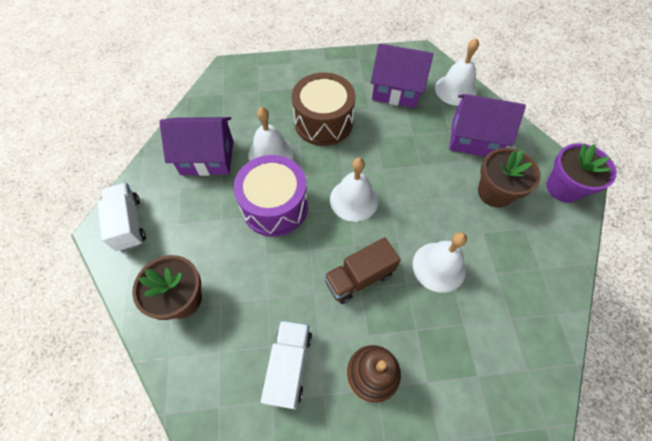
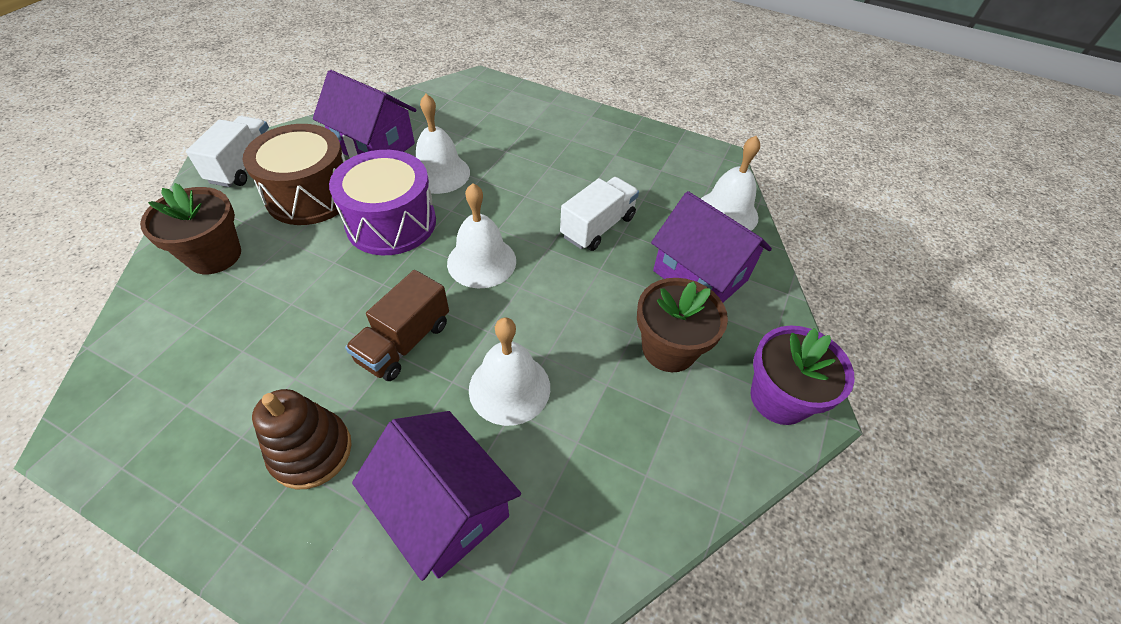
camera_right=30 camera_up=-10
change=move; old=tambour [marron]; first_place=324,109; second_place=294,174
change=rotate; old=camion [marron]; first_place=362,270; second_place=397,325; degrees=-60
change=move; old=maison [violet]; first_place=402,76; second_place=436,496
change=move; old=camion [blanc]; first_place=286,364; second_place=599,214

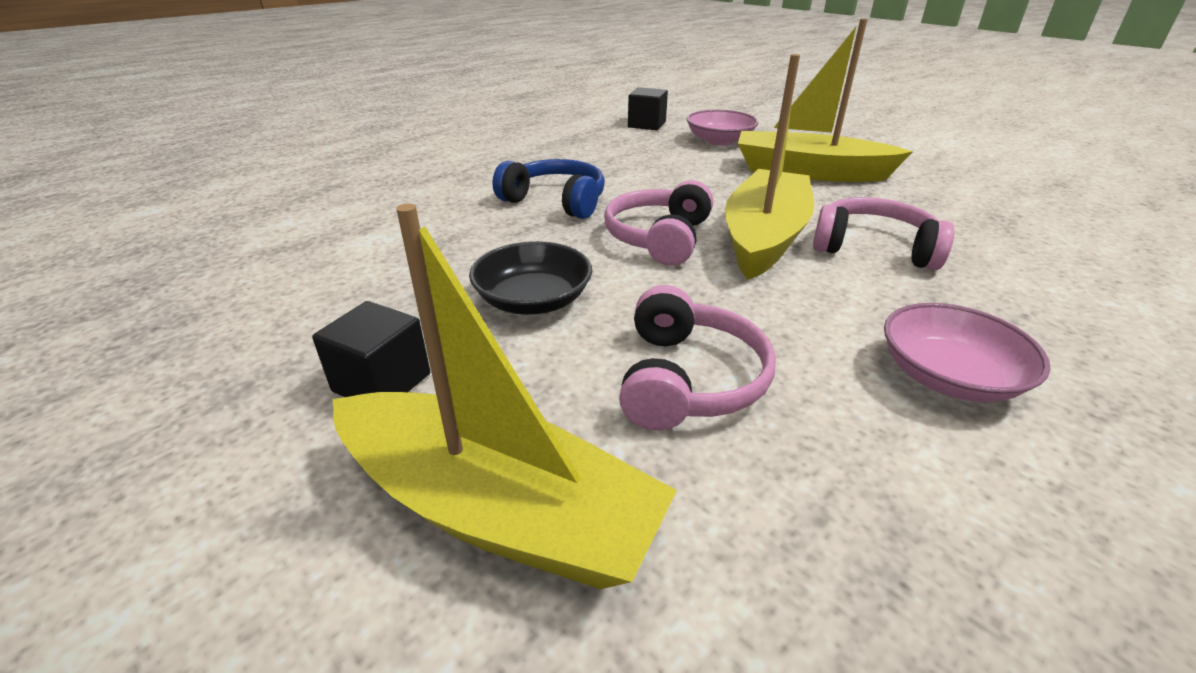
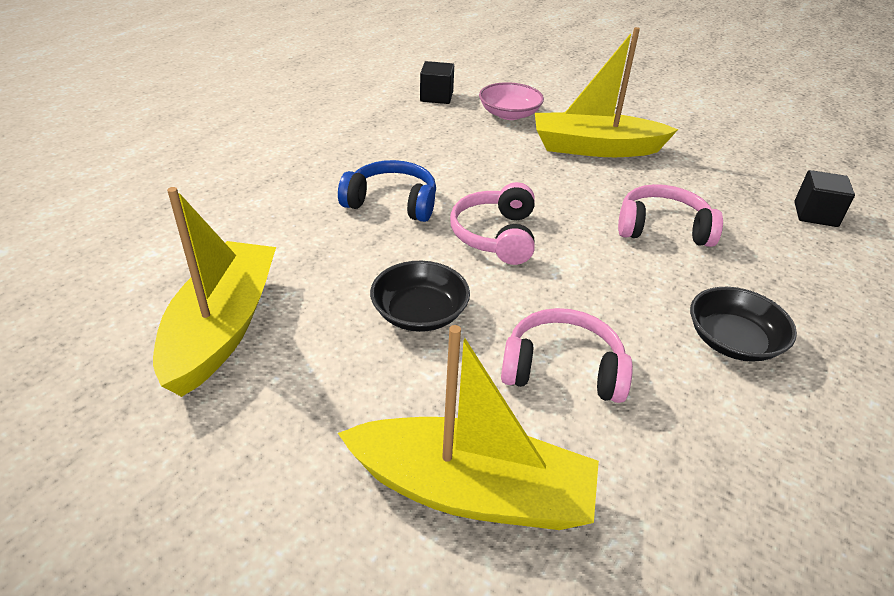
camera_right=-15 camera_up=5
change=move; old=bateau [jaune]; first_place=769,167; second_place=214,292
change=rotate; old=casque audio [rose]; first_place=697,357; second_place=567,355; degrees=-75
change=recolor; old=bol [rose]; new=bol [noir]; first_place=967,352; second_place=743,324
change=move; old=cube [noir]; first_place=371,349; second_place=824,198

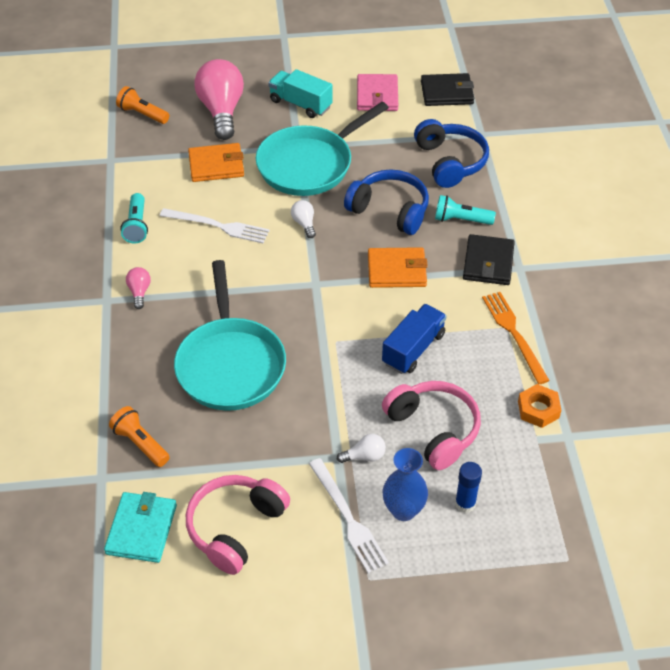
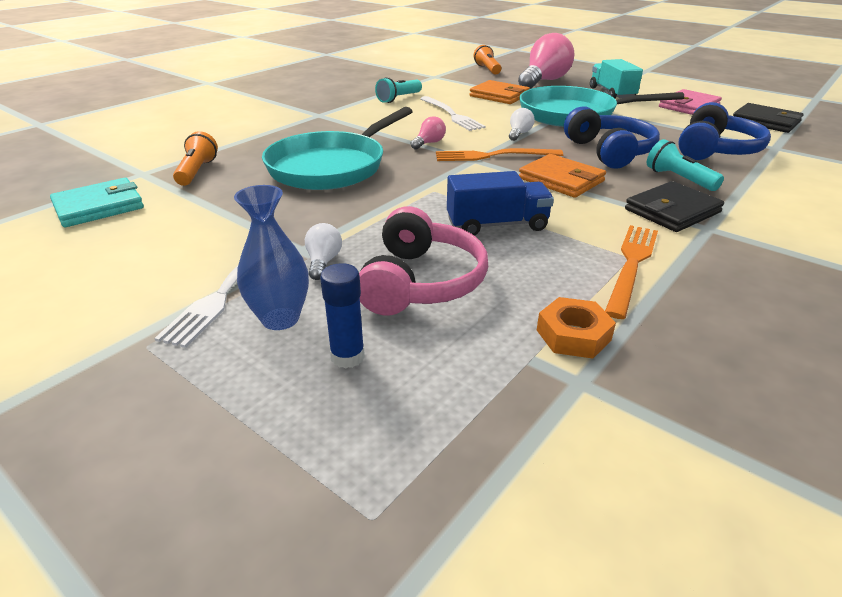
camera_right=45 camera_up=-15
change=rotate; old=ampoule [blanc]; first_place=361,448; second_place=323,251; degrees=-120
change=move; old=ampoule [rose]; first_place=138,288; second_place=428,132
change=insert; new=fourchette [orange]; second_place=499,154
change=delete; old=casque audio [rose]; first_place=238,525

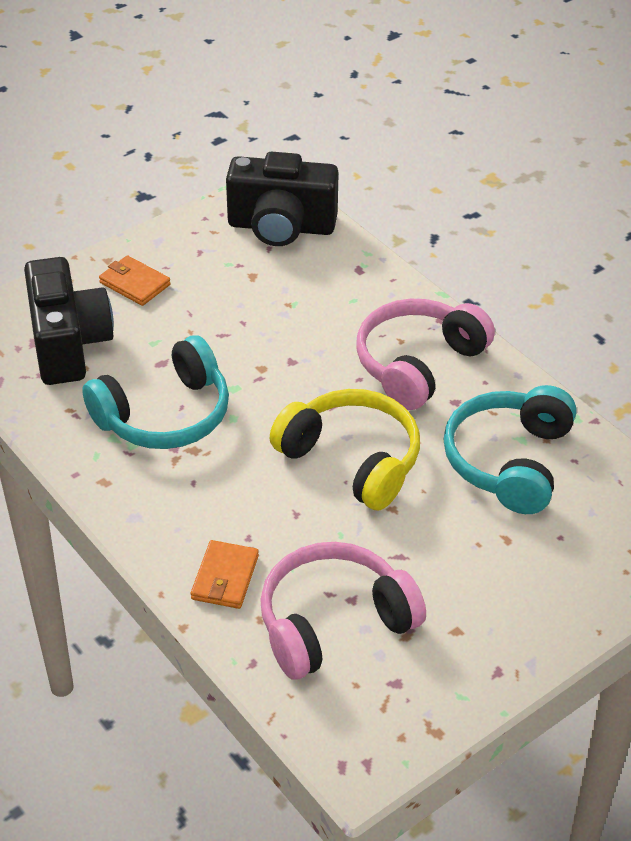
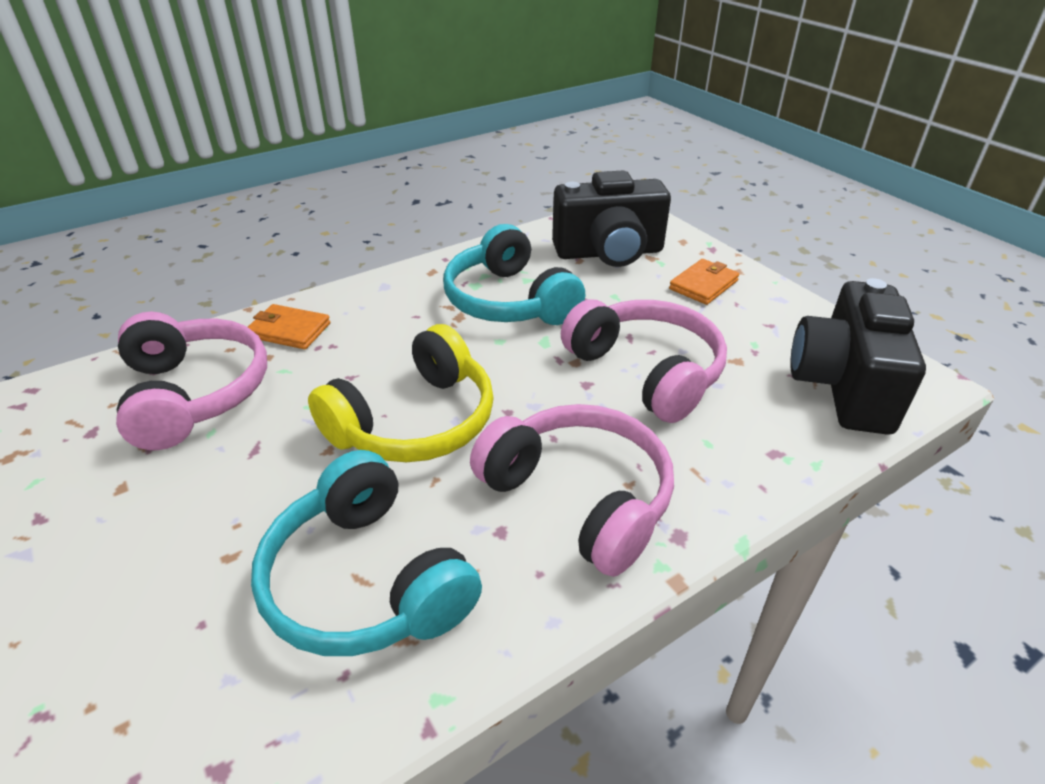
camera_right=95 camera_up=-5
change=rotate; old=casque audio [turquoise]; first_place=509,449; second_place=366,553; degrees=-150
change=insert; new=casque audio [rose]; second_place=644,361

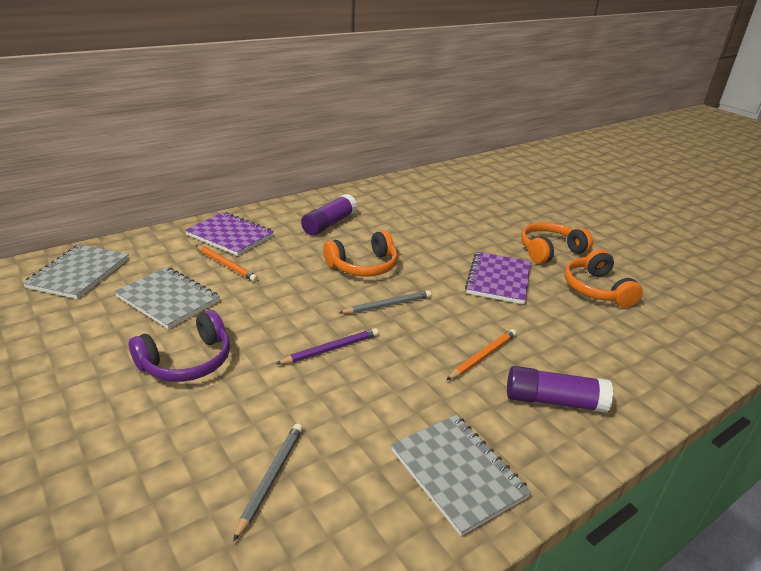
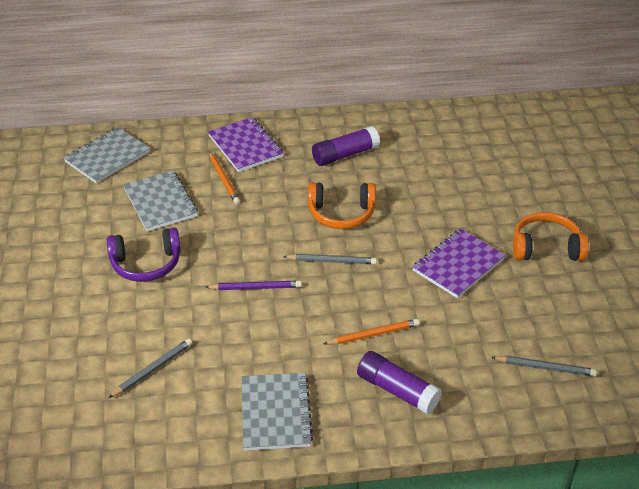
camera_right=30 camera_up=10
change=insert; new=crayon [gris]; second_place=544,366
change=delete; old=casque audio [orange]; first_place=603,278

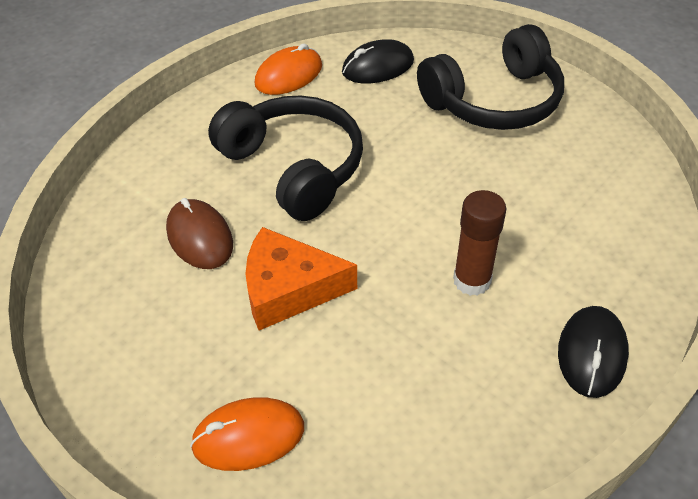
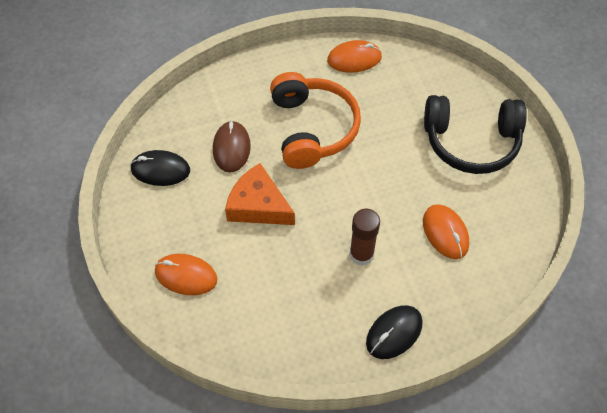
camera_right=30 camera_up=10
change=move; old=souris [noir]; first_place=378,61; second_place=160,168
change=recolor; old=casque audio [noir]; new=casque audio [orange]; first_place=285,158; second_place=315,120
change=insert; new=souris [orange]; second_place=446,231

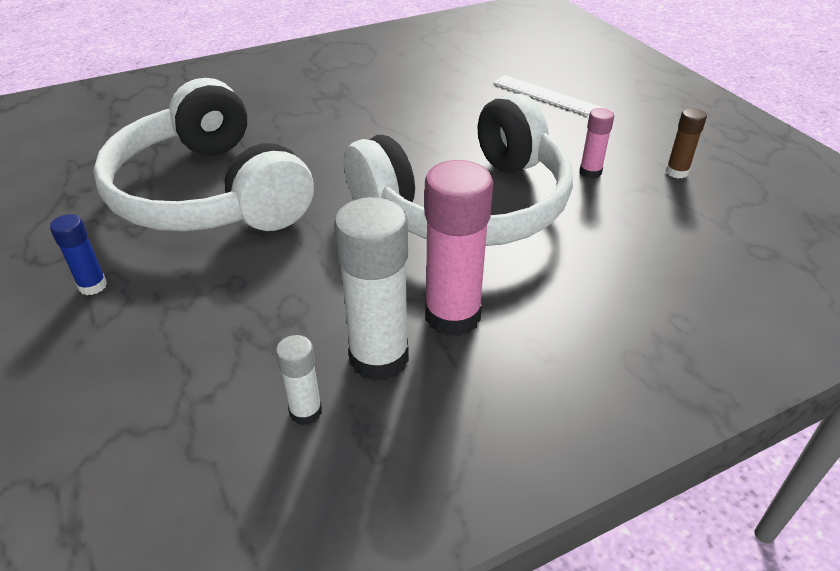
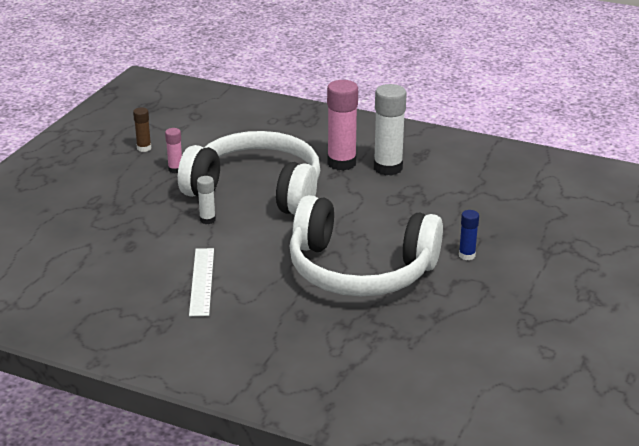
camera_right=-130 camera_up=-10
change=move; old=règle [blanc]; first_place=554,95; second_place=201,282
change=move; old=bâton de colle [blanc]; first_place=299,380; second_place=206,200
change=rotate; old=casque audio [blanc]; first_place=203,154; second_place=366,245; degrees=90

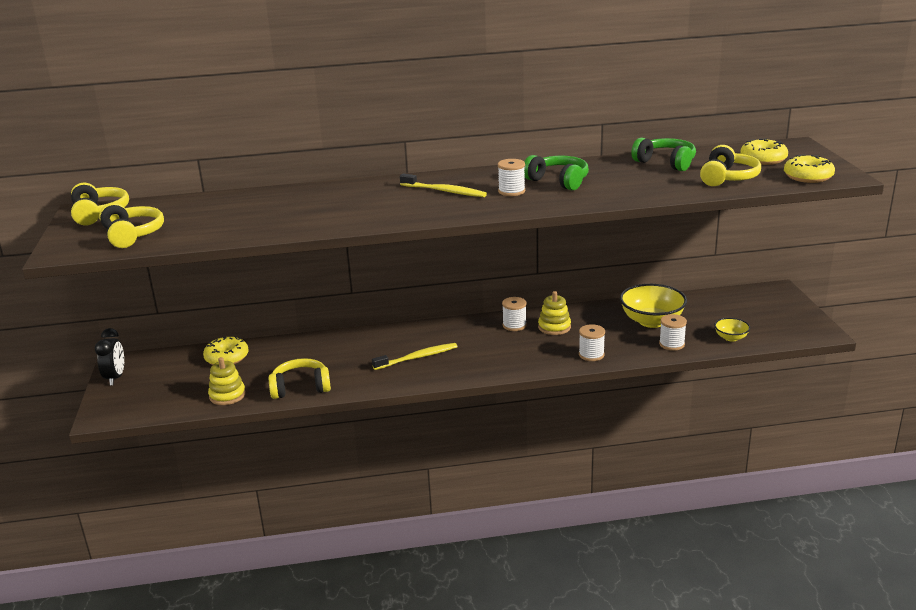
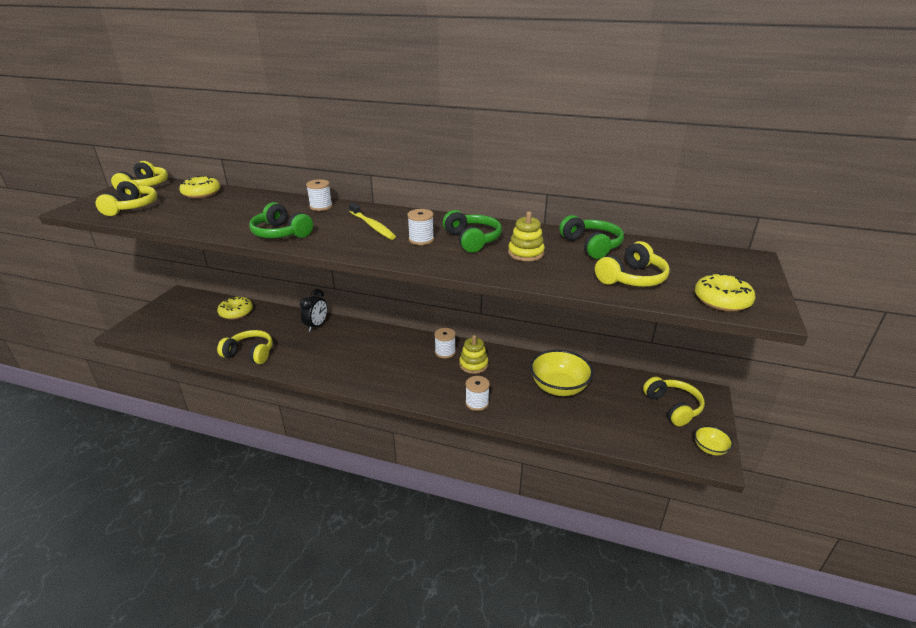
camera_right=25 camera_up=5
change=move; old=beignet [jaune]; first_place=764,151; second_place=199,187
change=insert; new=casque audio [vert]; second_place=281,220
change=move; old=réveil [noir]; first_place=109,356; second_place=313,310
change=move; old=bobine [blanc]; first_place=673,332; second_place=319,195
change=move; old=jouet à empiler [jaune]; first_place=227,381; second_place=526,236
change=insert; new=casque audio [jaune]; second_place=674,401
change=move; old=bol [jaune]; first_place=732,330; second_place=713,440
change=delete; old=brosse à dents [jaune]; first_place=415,356

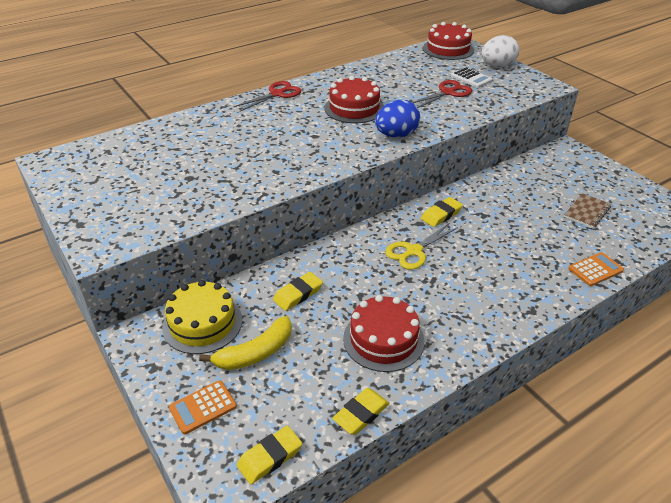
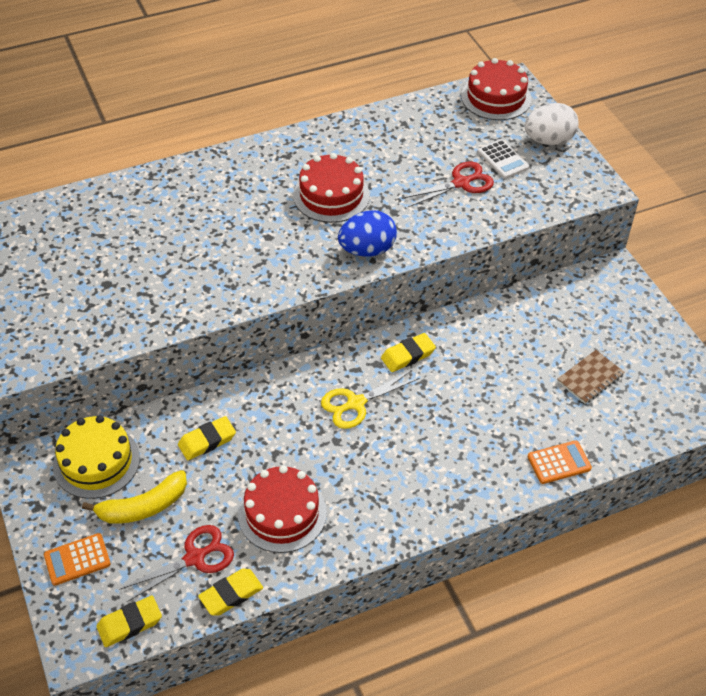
camera_right=10 camera_up=10
change=move; old=ciseaux [rouge]; first_place=267,96; second_place=176,563

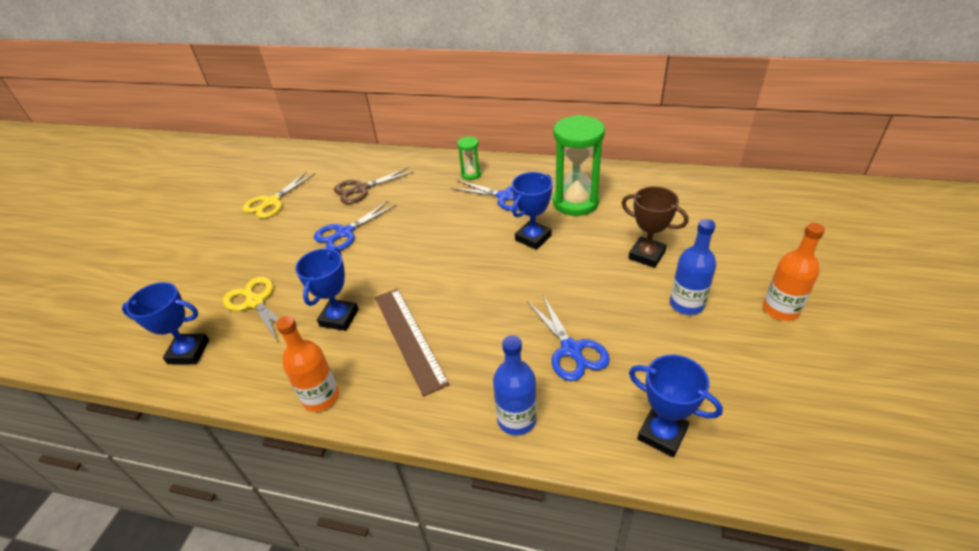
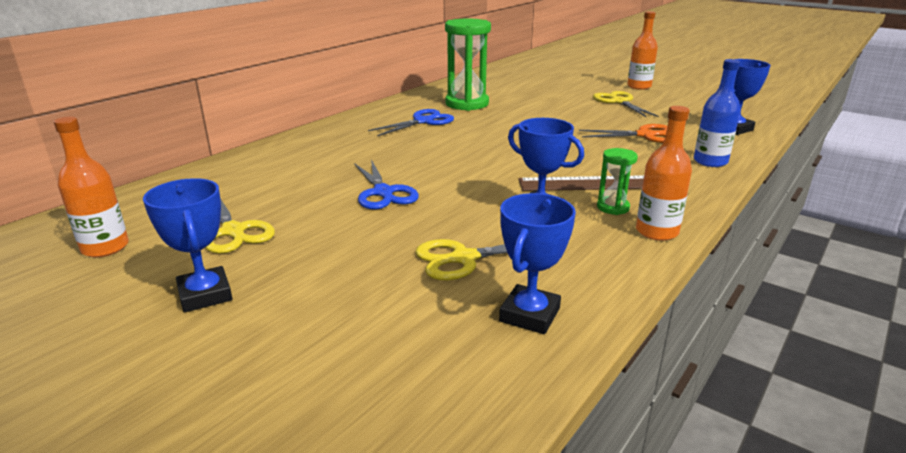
camera_right=-70 camera_up=-15
change=insert; new=bouteille [orange]; second_place=91,187
change=move; old=trophée [bleu]; first_place=532,211; second_place=187,245
change=recolor; old=ciseaux [bleu]; new=ciseaux [orange]; first_place=568,338; second_place=623,133
change=replace; old=bouteille [bleu]; new=ciseaux [jaune]; first_place=693,267; second_place=626,104
change=move; old=sablier [vert]; first_place=469,158; second_place=617,181
change=delete; old=ciseaux [marron]; first_place=374,185
change=delete; old=trophée [marron]; first_place=655,227

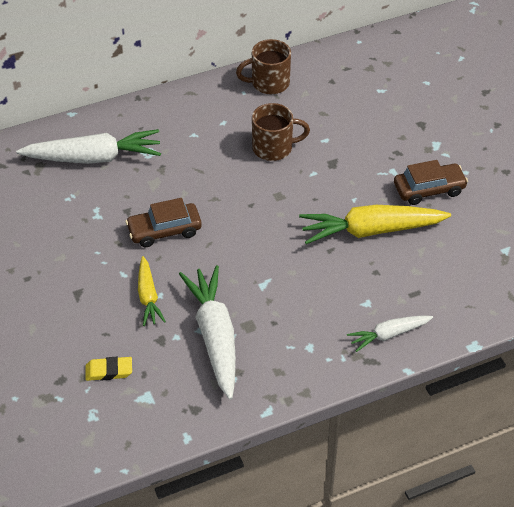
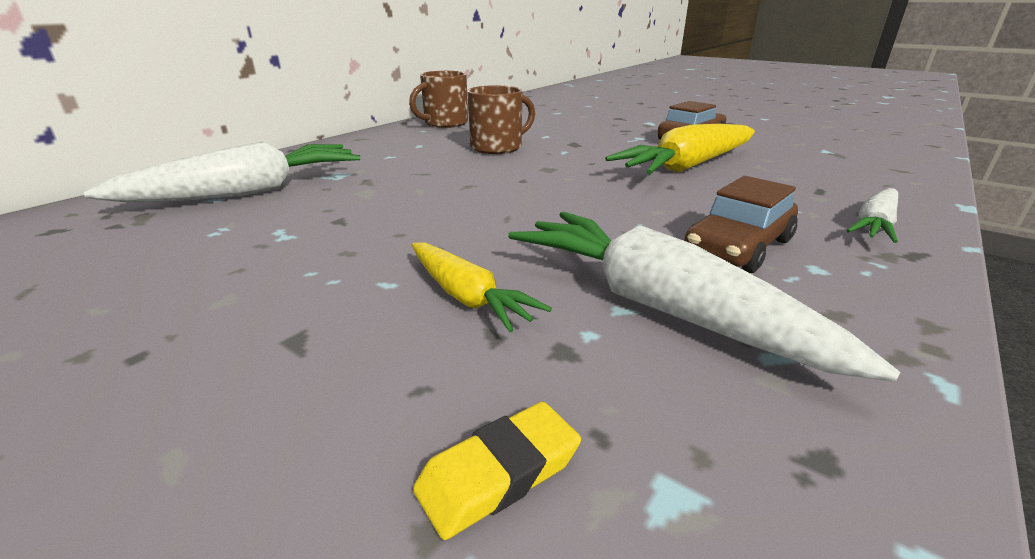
camera_right=-30 camera_up=-20
change=move; old=voiture [marron]; first_place=163,222; second_place=741,224

